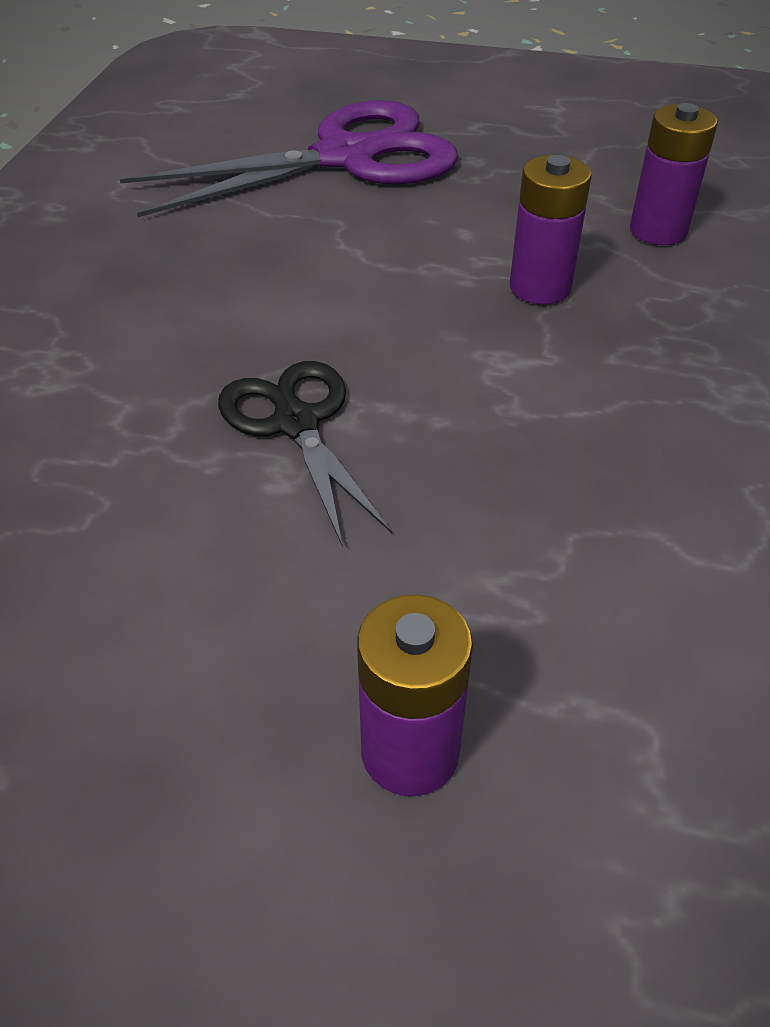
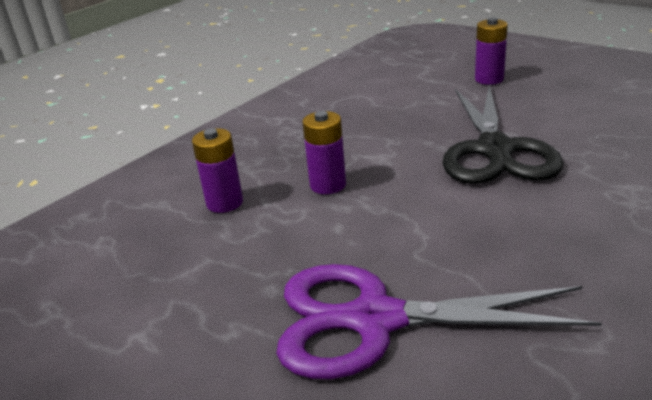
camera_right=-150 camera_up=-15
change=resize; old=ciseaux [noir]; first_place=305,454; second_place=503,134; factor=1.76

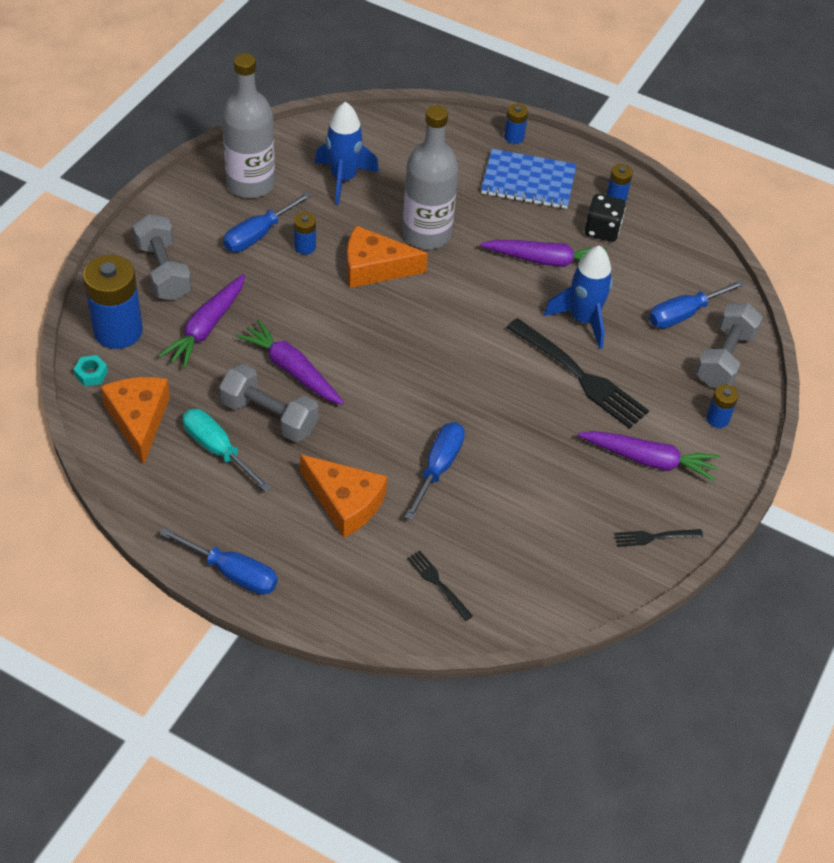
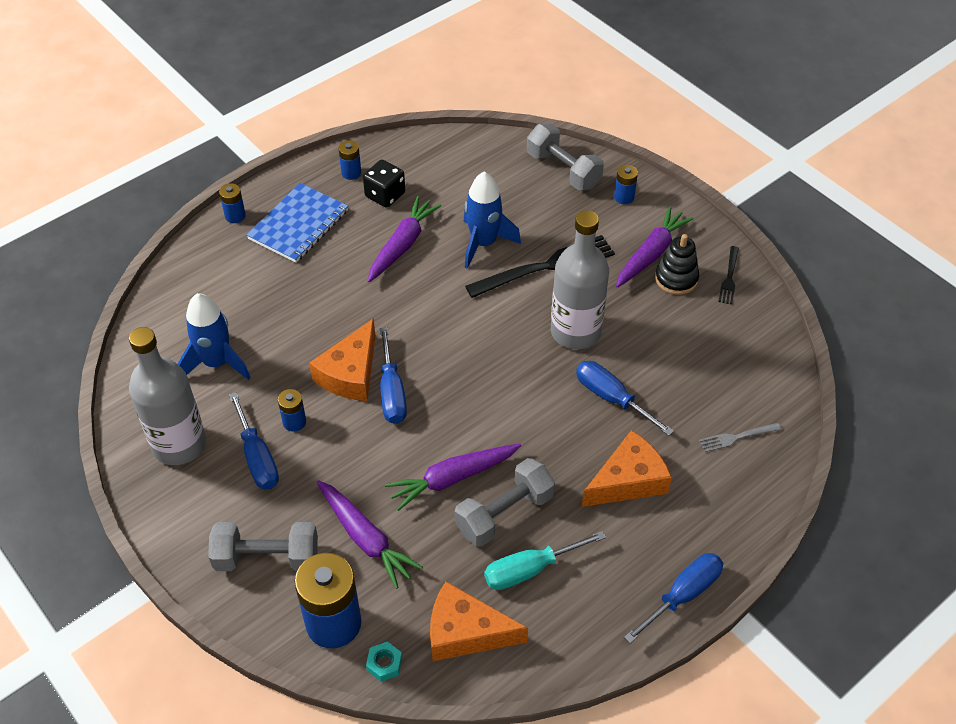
camera_right=-65 camera_up=0
change=move; old=tournevis [bleu]; first_place=697,304; second_place=393,375
change=move; old=bouteille [gris]; first_place=430,177; second_place=580,279
change=insert; new=jouet à empiler [noir]; second_place=677,264
change=recolor; old=fourchette [noir]; new=fourchette [gris]; first_place=440,585; second_place=740,437

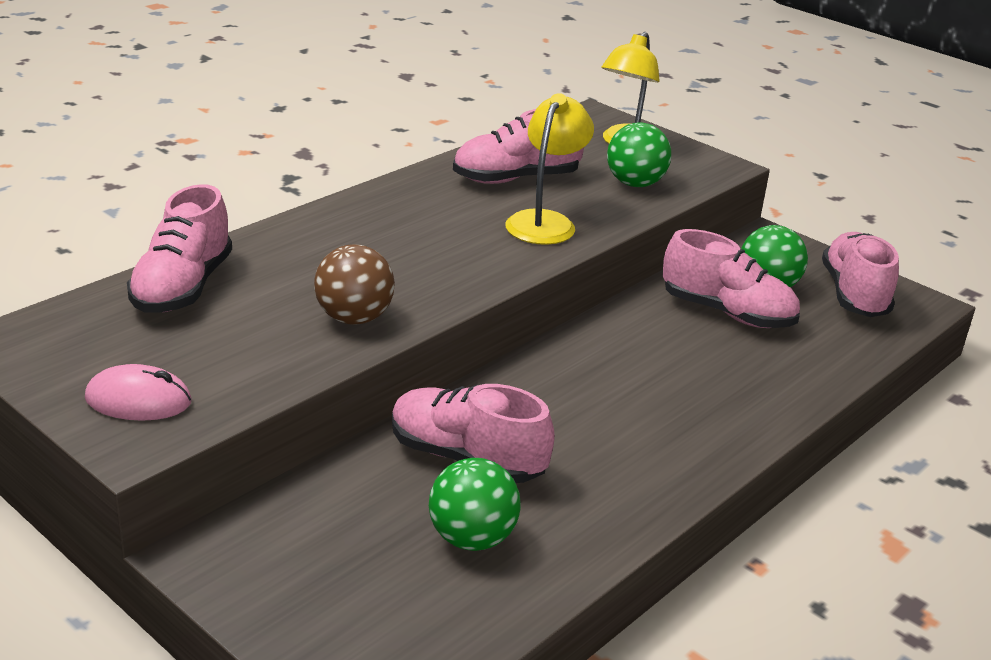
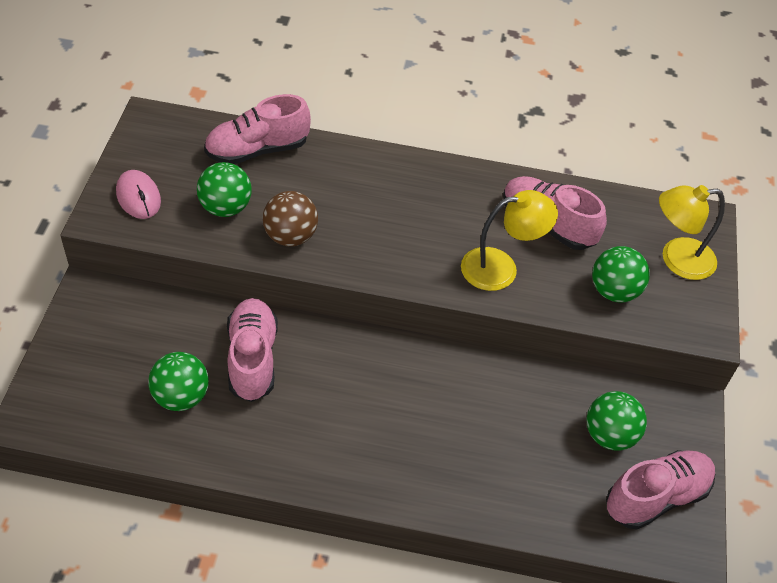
camera_right=55 camera_up=20
change=insert; new=balle [vert]; second_place=224,189
change=delete; old=chaussure [rose]; first_place=731,278

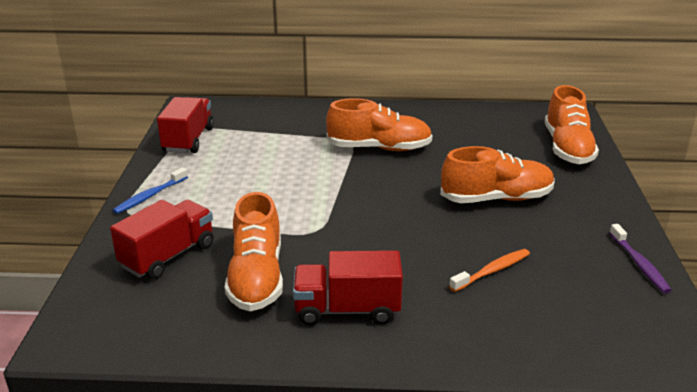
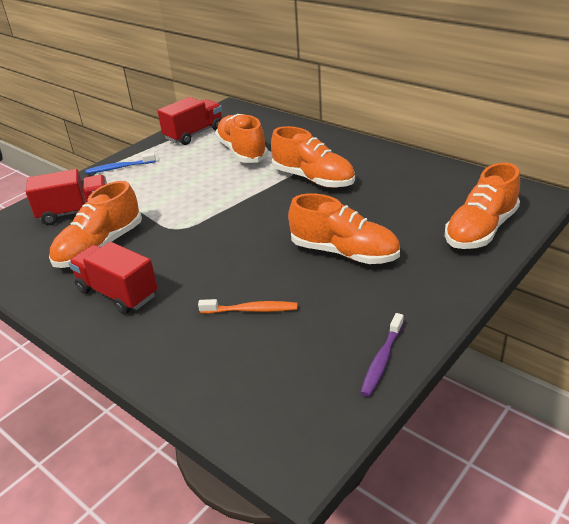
camera_right=40 camera_up=5
change=insert; new=chaussure [orange]; second_place=241,138

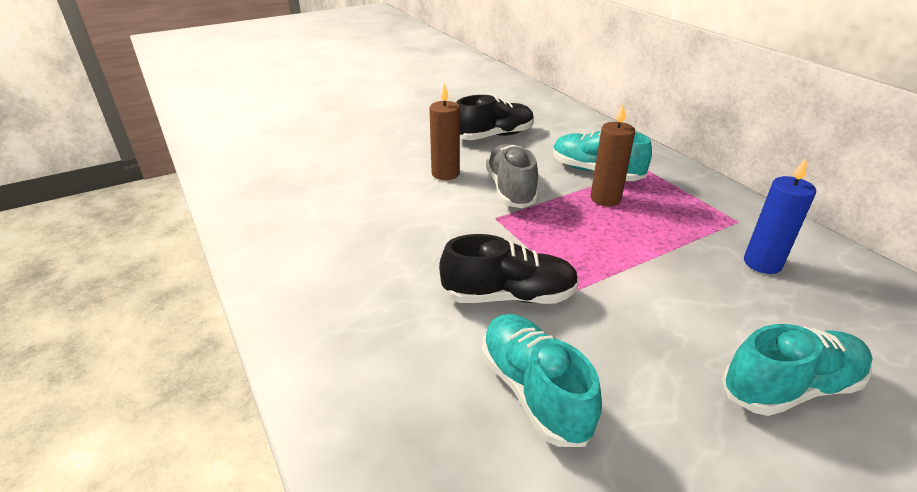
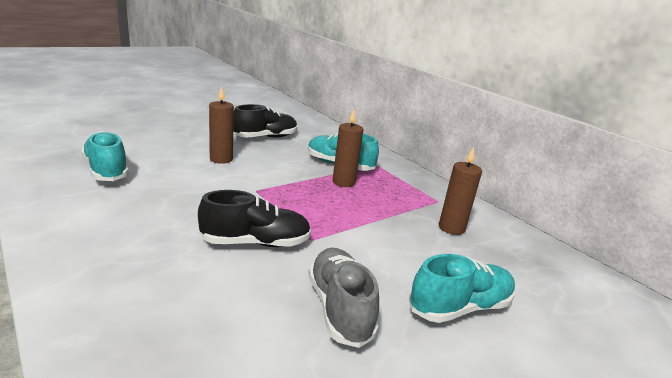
camera_right=-10 camera_up=-10
change=move; old=chaussure [turquoise]; first_place=542,380; second_place=105,156
change=move; old=chaussure [gris]; first_place=512,176; second_place=343,298
change=recolor; old=bougie [bleu]; new=bougie [marron]; first_place=780,215; second_place=460,191

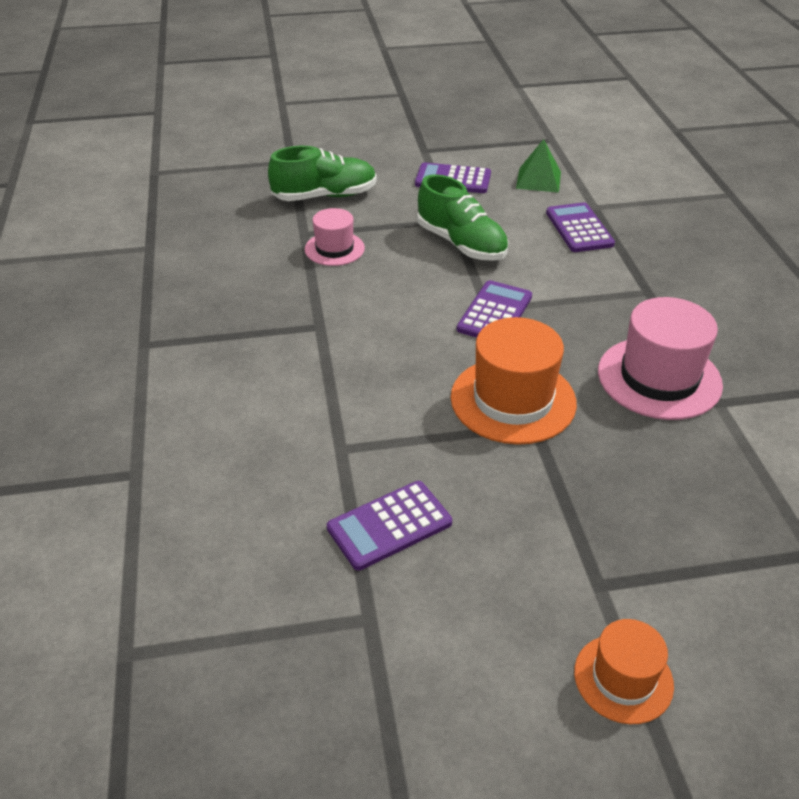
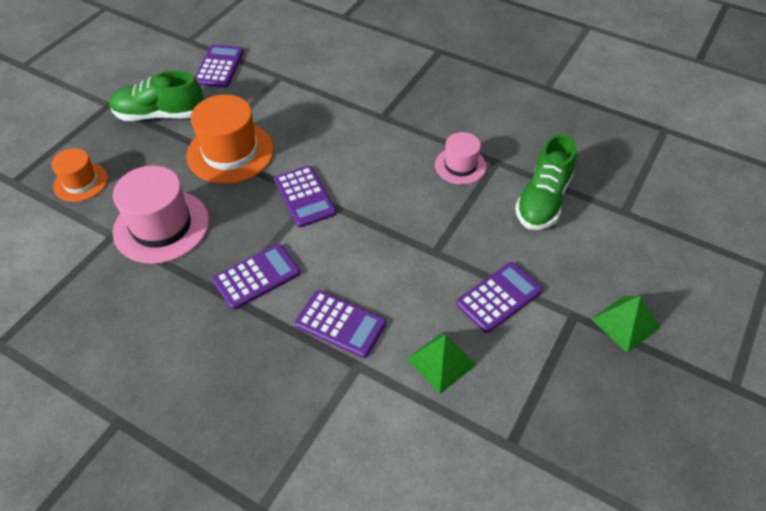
camera_right=130 camera_up=10
change=move; old=chapeau [orange]; first_place=624,671; second_place=79,175
change=move; old=chaussure [vert]; first_place=463,217; second_place=156,95
change=insert; new=calculatrice [violet]; second_place=256,277
change=insert; new=pyramide [vert]; second_place=625,324

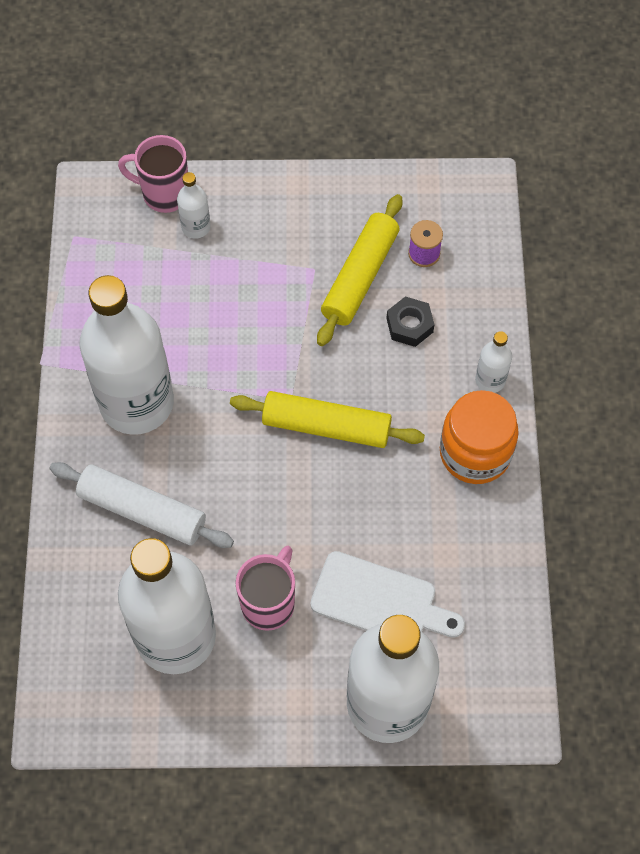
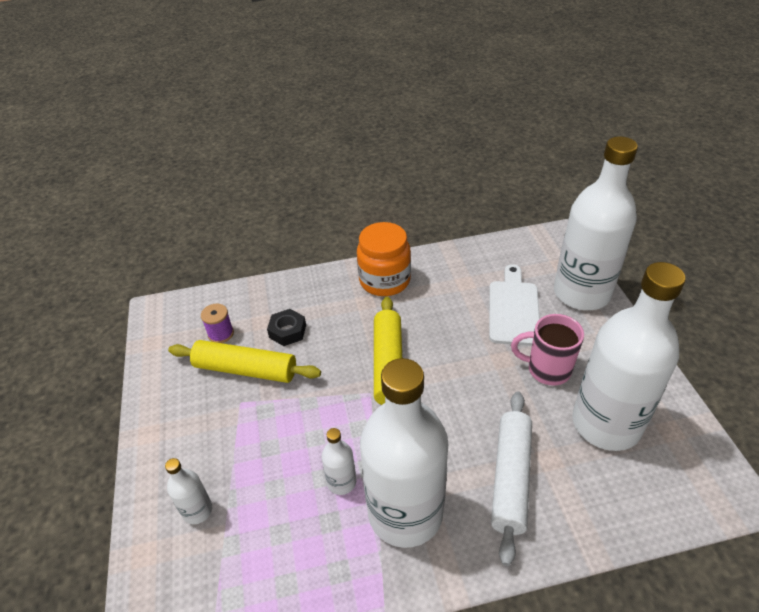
camera_right=-100 camera_up=-20
change=move; old=bouteille [blanc]; first_place=493,362; second_place=339,461
change=delete; old=tasse [rose]; first_place=153,174

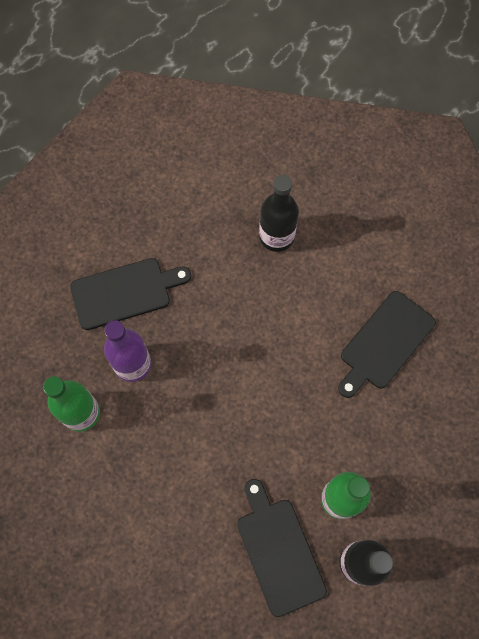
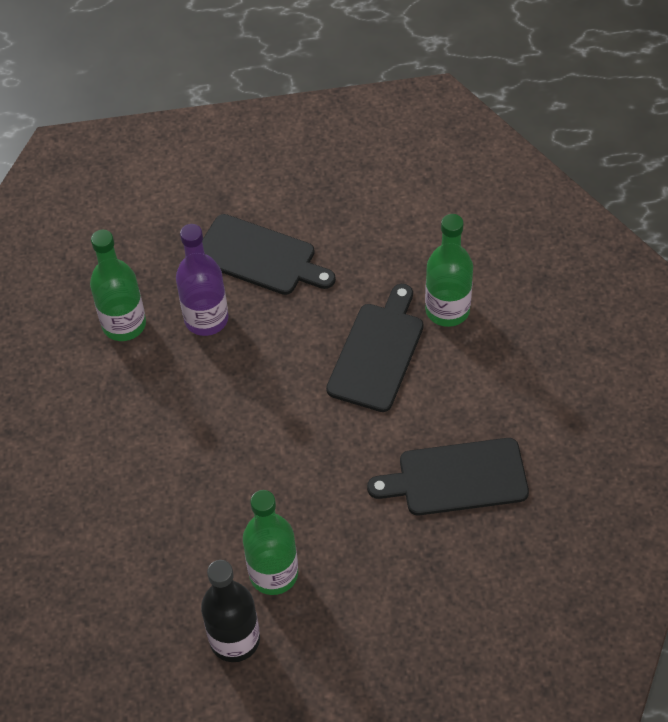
camera_right=45 camera_up=-15
change=move; old=planche à découper [noir]; first_place=282,548; second_place=375,348
change=recolor; old=bouteille [noir]; new=bouteille [vert]; first_place=279,213; second_place=449,270

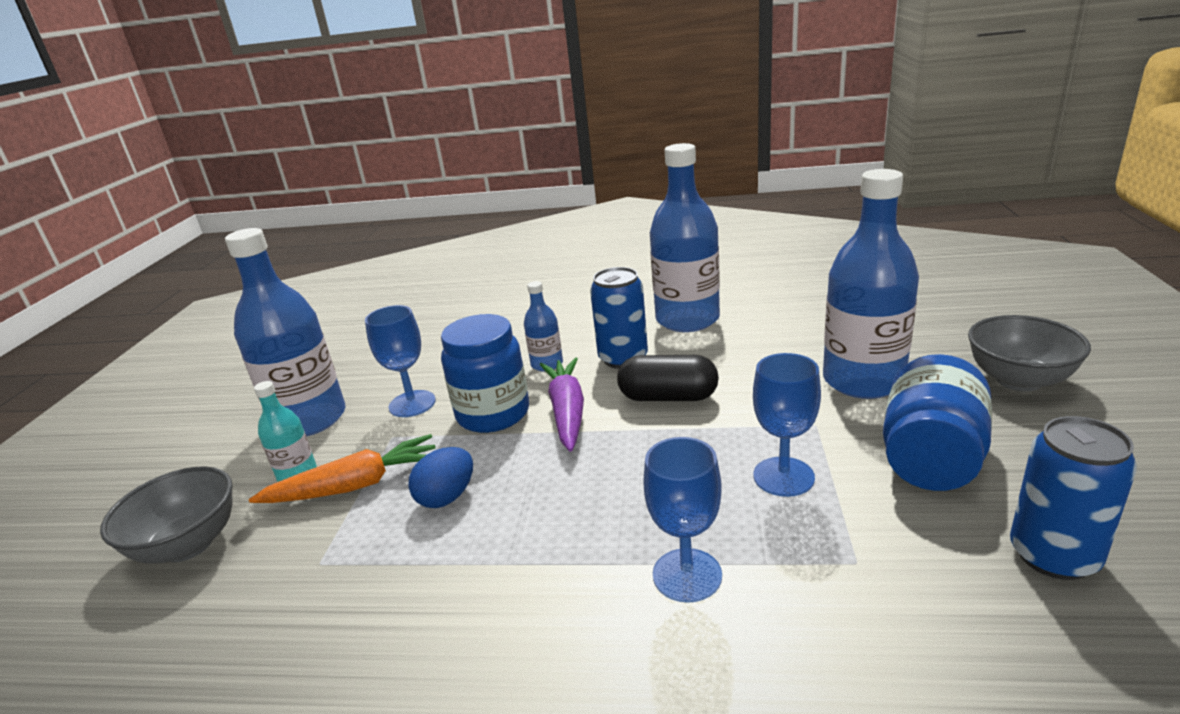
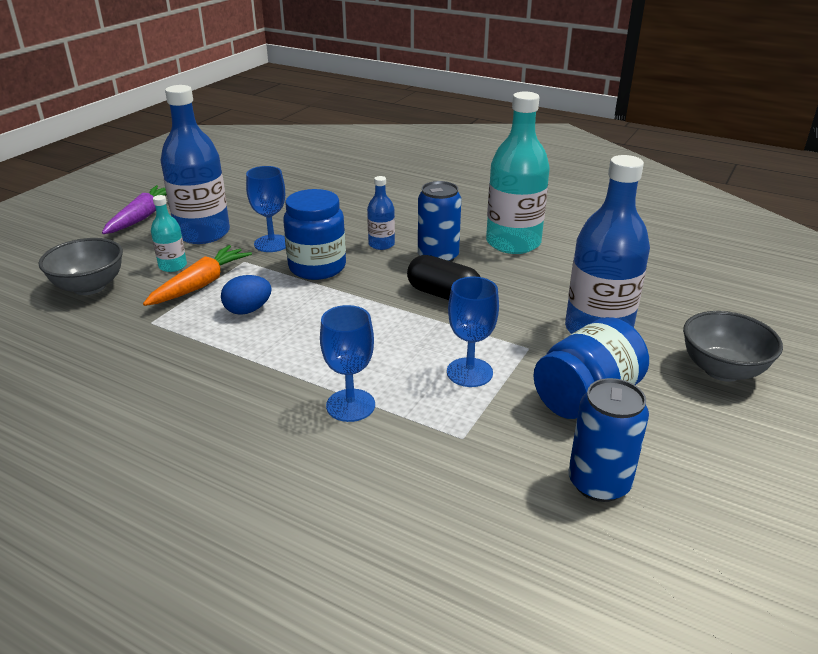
camera_right=20 camera_up=5
change=move; old=carotte [violet]; first_place=562,405; second_place=134,209
change=rotate; old=carotte [orange]; first_place=342,468; second_place=197,275; degrees=-60
change=recolor; old=bouteille [bleu]; new=bouteille [turquoise]; first_place=685,237; second_place=518,173

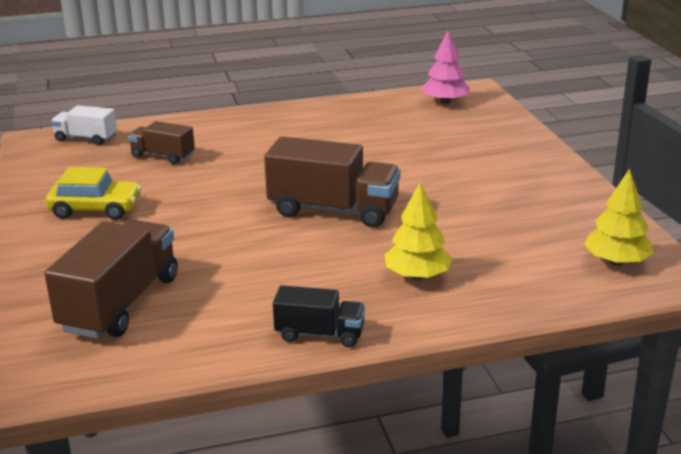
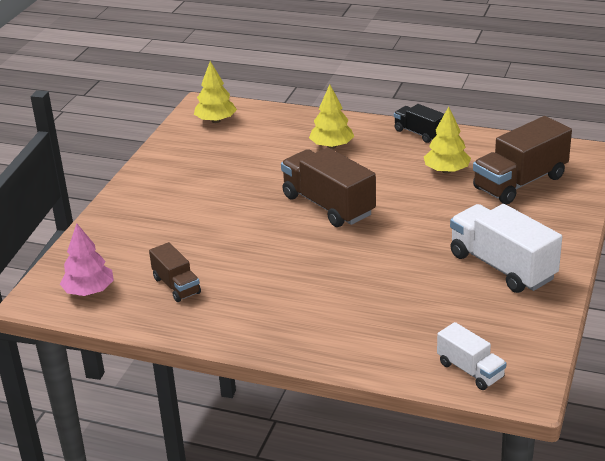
camera_right=-145 camera_up=5
change=move; old=camion [marron]; first_place=161,142; second_place=175,272
change=insert; new=arbre [jaune]; second_place=447,140
change=replace; old=voiture [jaune]; new=camion [blanc]; first_place=94,193; second_place=506,248

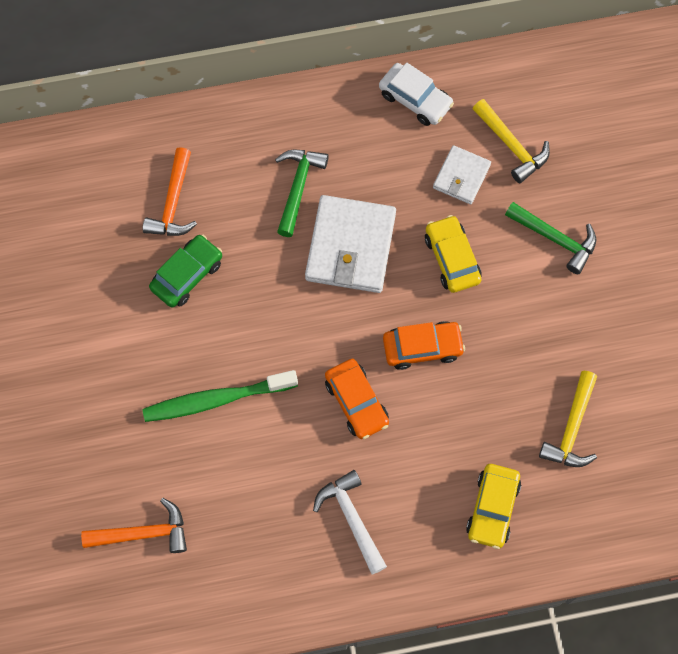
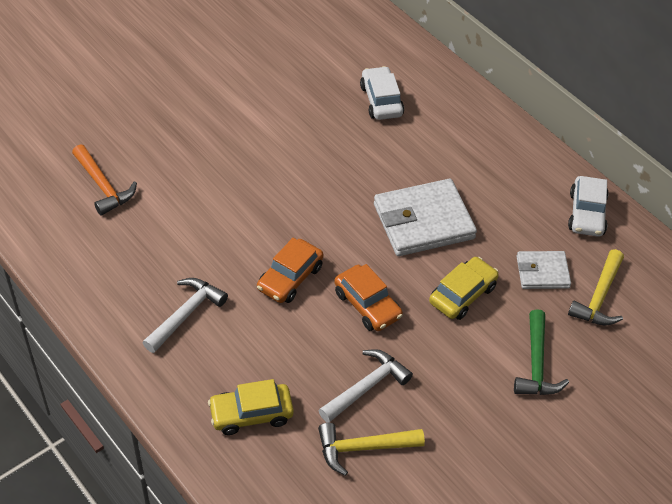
camera_right=60 camera_up=-20
change=insert; new=marteau [blanc]; second_place=365,386
change=replace; old=marteau [orange]; new=voiture [blanc]; first_place=170,191; second_place=382,93
change=delete; old=brosse à dents [vert]; first_place=220,396
change=delete; old=voiture [vert]; first_place=185,271
change=delete; old=marteau [vert]; first_place=302,193

